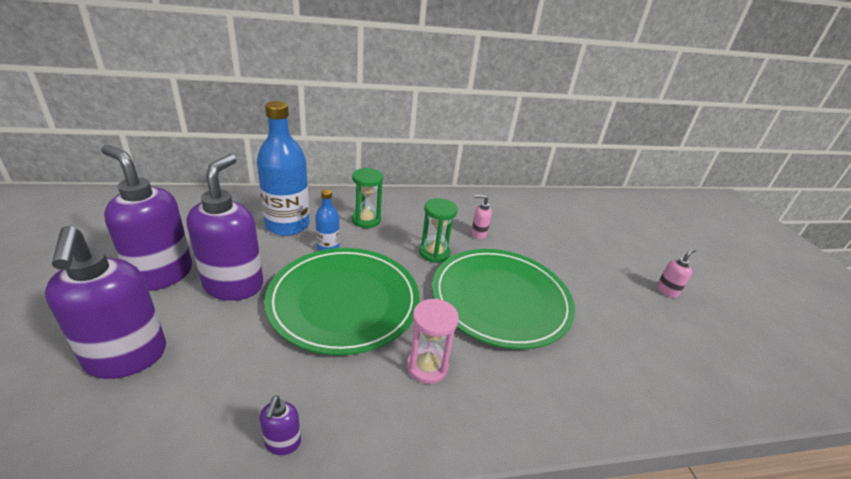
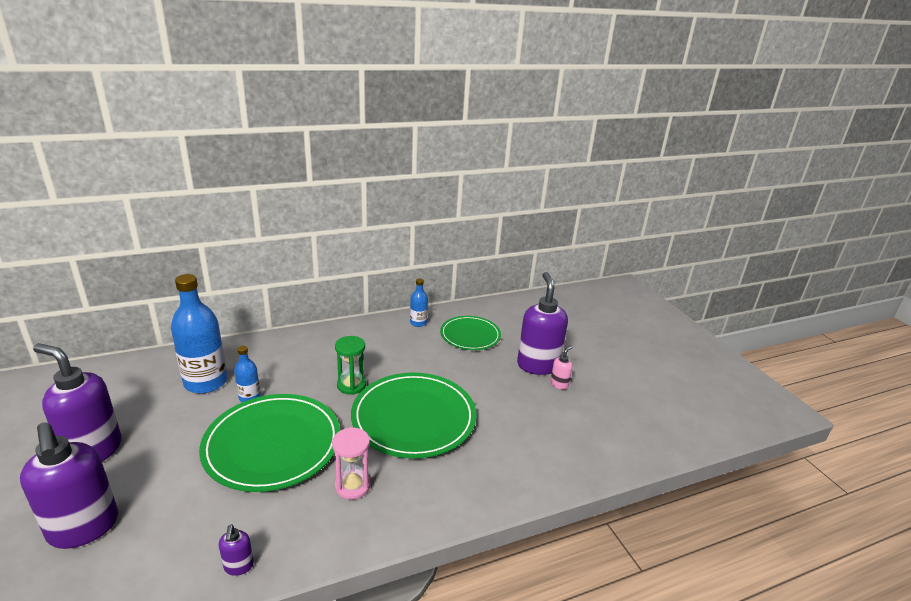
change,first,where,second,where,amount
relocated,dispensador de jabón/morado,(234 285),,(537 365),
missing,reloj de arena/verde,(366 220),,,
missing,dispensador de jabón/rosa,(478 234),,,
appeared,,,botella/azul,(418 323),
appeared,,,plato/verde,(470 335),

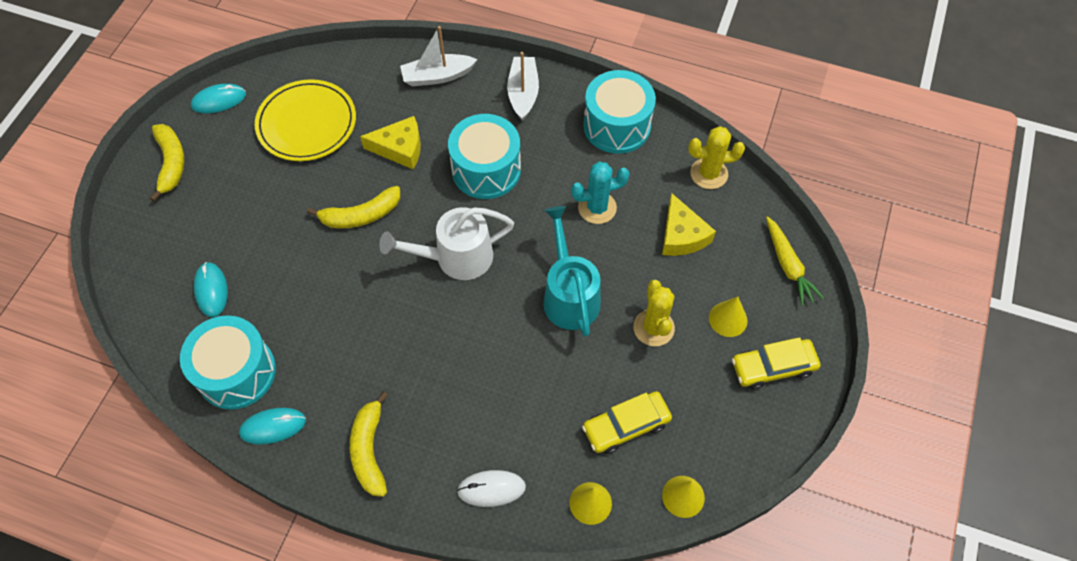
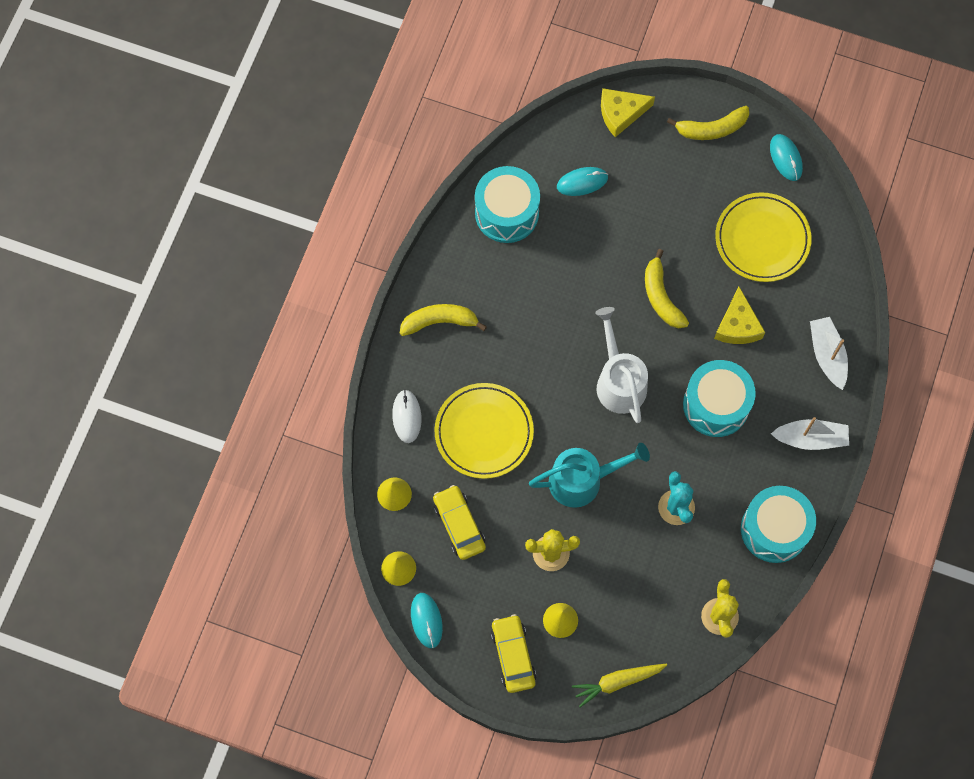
change,first,where,second,where,amount
relocated,queso/amarillo,(681 235),,(621 113),
relocated,ratón/turquesa,(273 427),,(426 620),
appeared,,,plato/amarillo,(484 432),

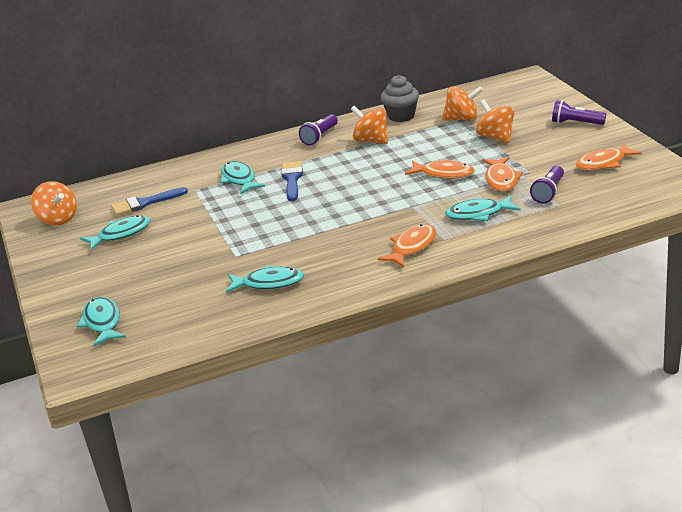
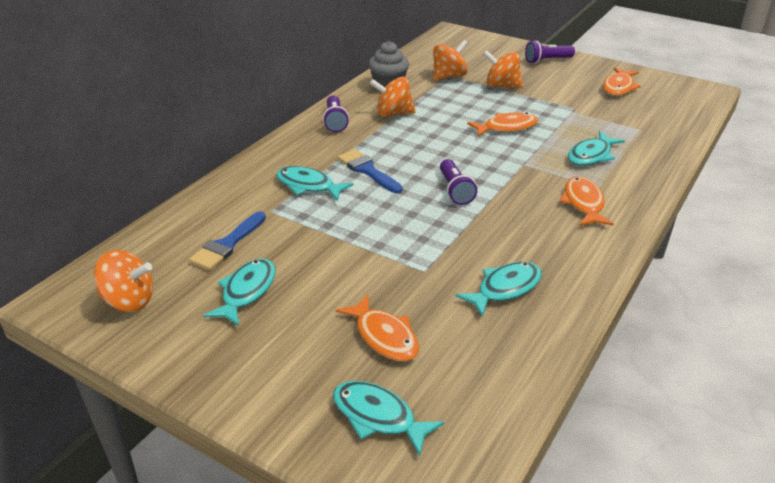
change,first,where,second,where,amount
relocated,pez/naranja,(501 180),,(384 336),
relocated,lámpara de mano/morado,(548 192),,(455 190),

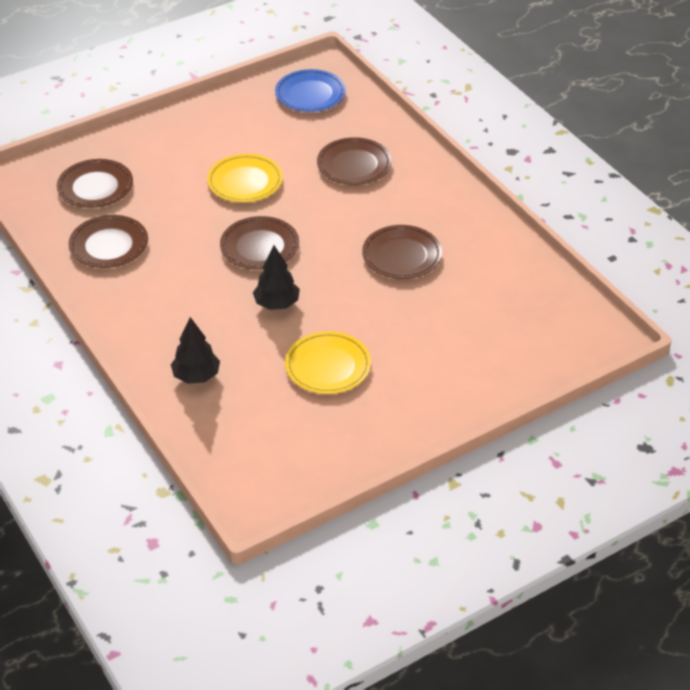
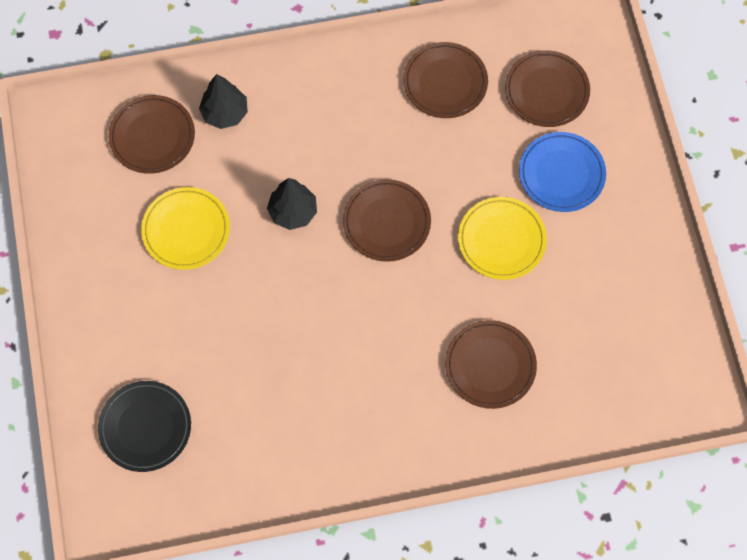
change,first,where,second,where,amount
relocated,plato/azul,(310 94),,(561 174),
relocated,plato/marrón,(401 256),,(152 136),
appeared,,,plato/negro,(145 427),

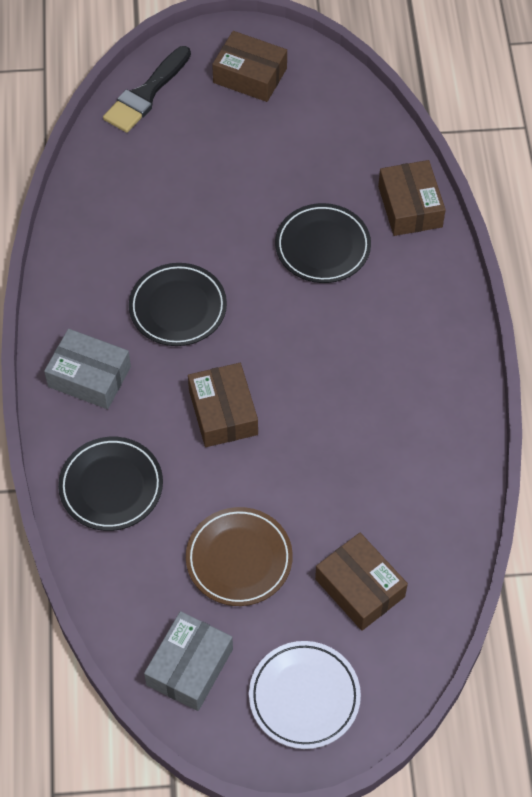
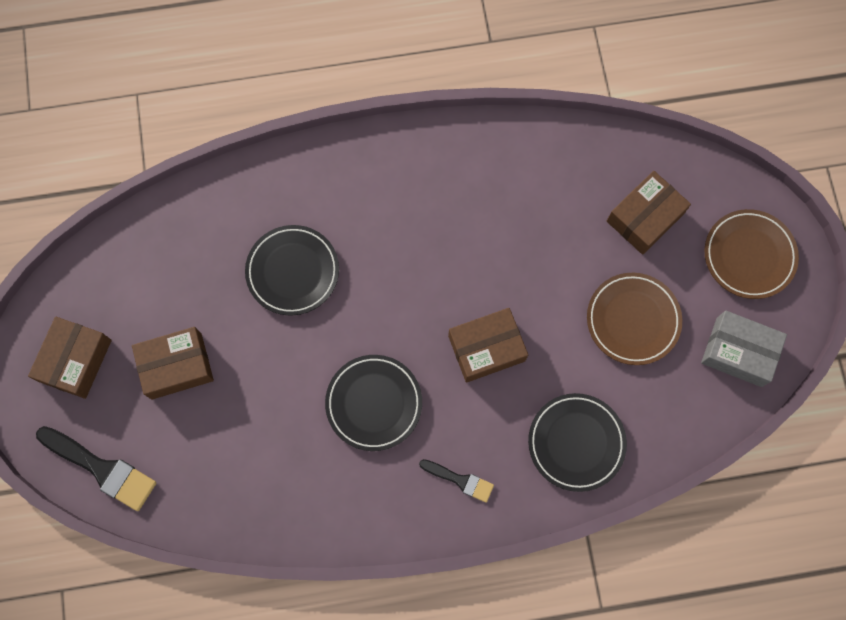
change,first,where,second,where,amount
relocated,caja/marrón,(410 206),,(176 366),
exchanged,caja/gris,(89 377),pincel/negro,(460 480),
colour,plato/blanco,(304 697),plato/marrón,(749 256),

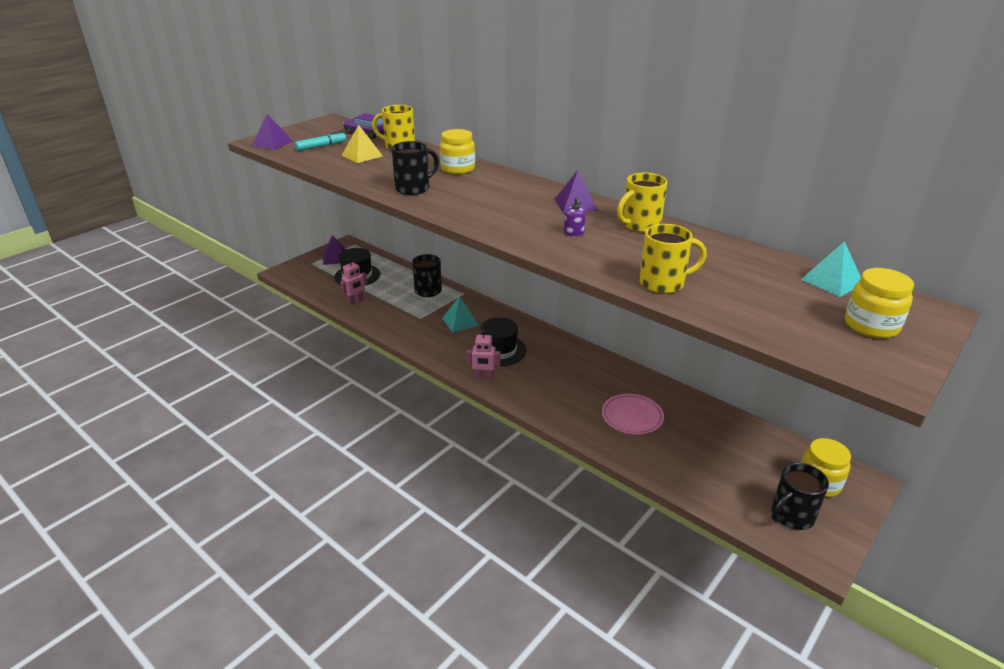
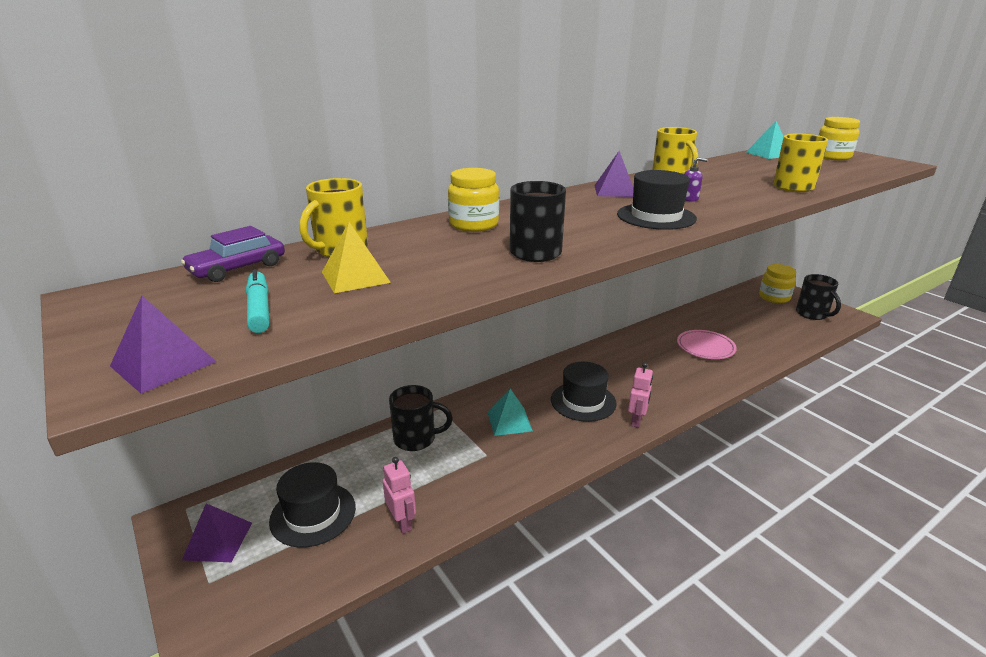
change,first,where,second,where,amount
appeared,,,sombrero/negro,(656 216),

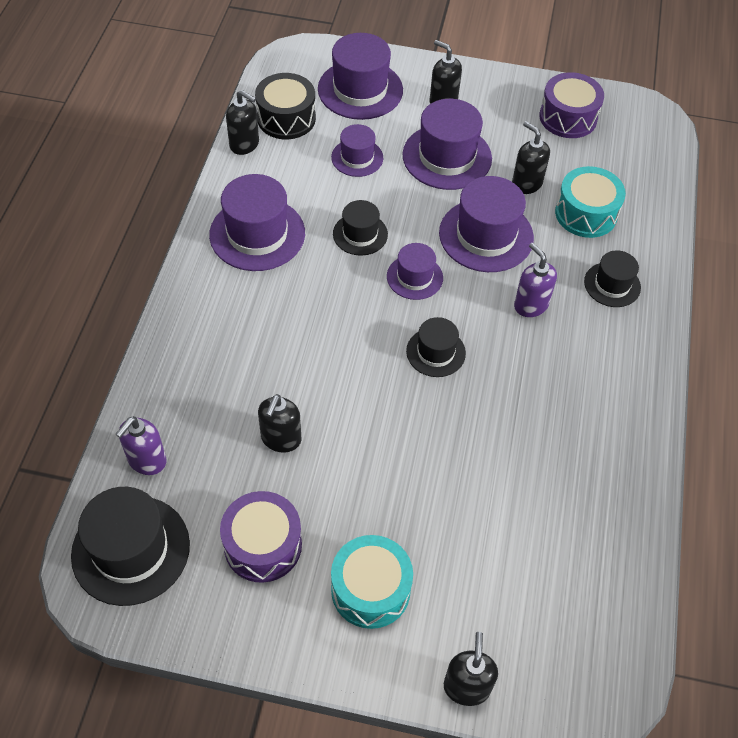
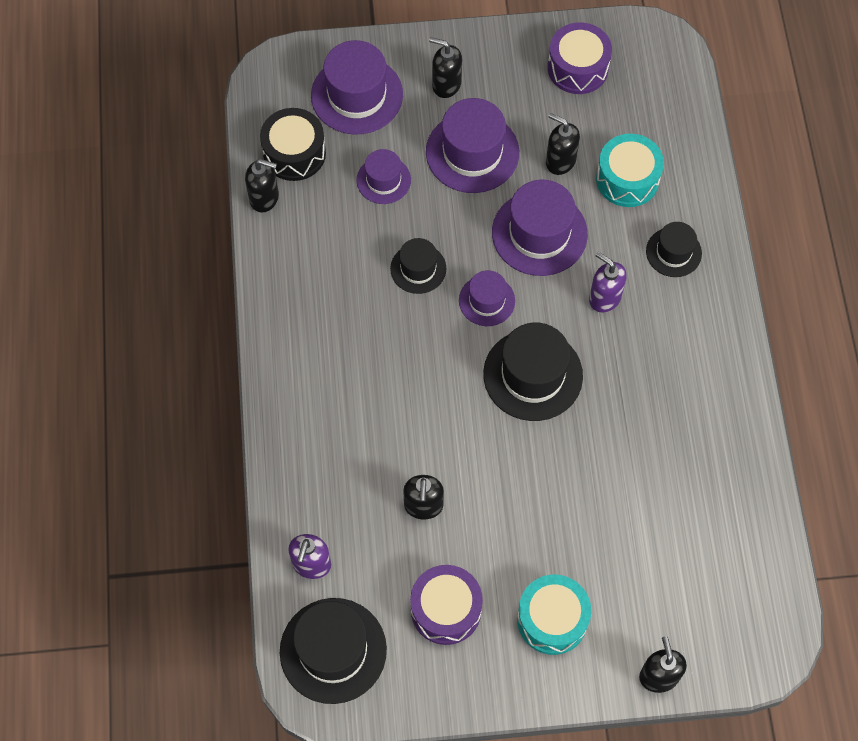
change,first,where,second,where,amount
missing,sombrero/morado,(257 234),,,
size,sombrero/negro,(435 352),,(533 375),x1.73

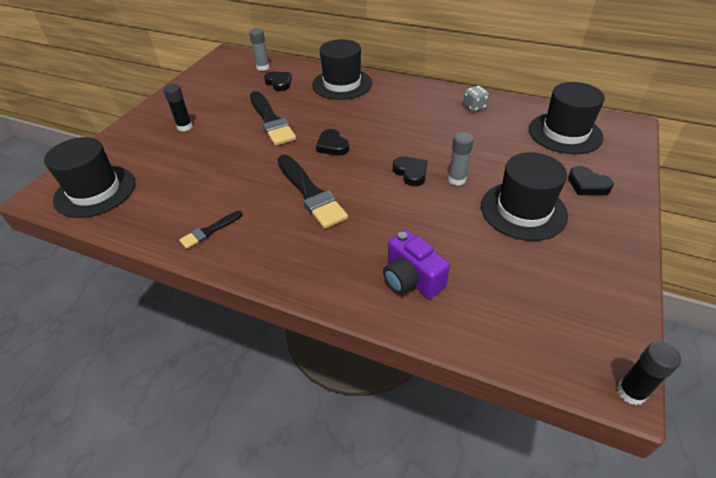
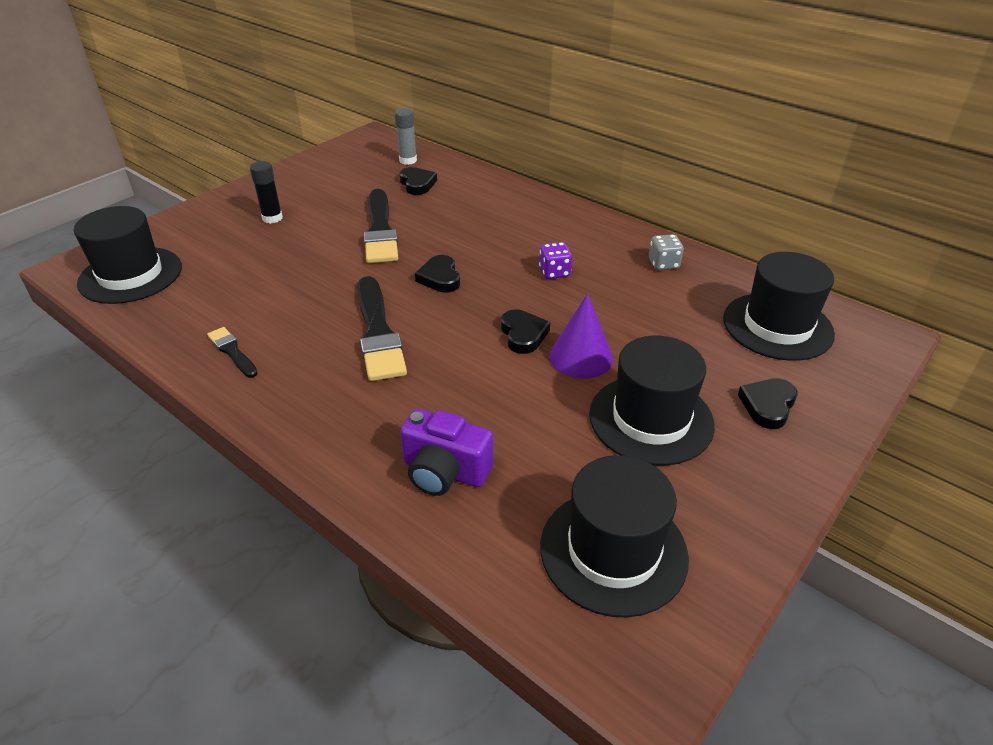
change,first,where,second,where,amount
relocated,sombrero/negro,(342 84),,(613 551),
exchanged,barra de pegamento/gris,(456 180),cono/morado,(581 357),
spun,corazón/negro,(587 185),,(767 405),60 degrees clockwise
spun,pincel/negro,(209 231),,(232 351),75 degrees clockwise
spun,cámara/morado,(411 279),,(444 471),45 degrees counterclockwise
missing,barra de pegamento/negro,(631 392),,,
appeared,,,dado/morado,(554 272),

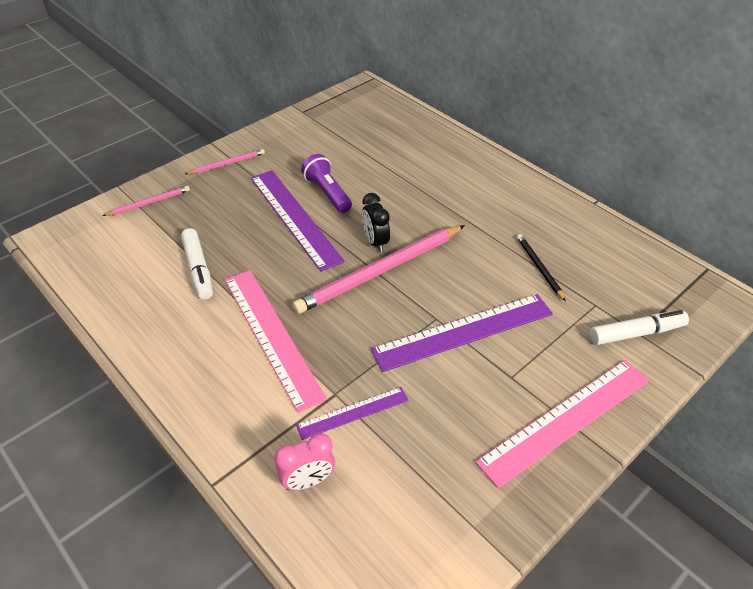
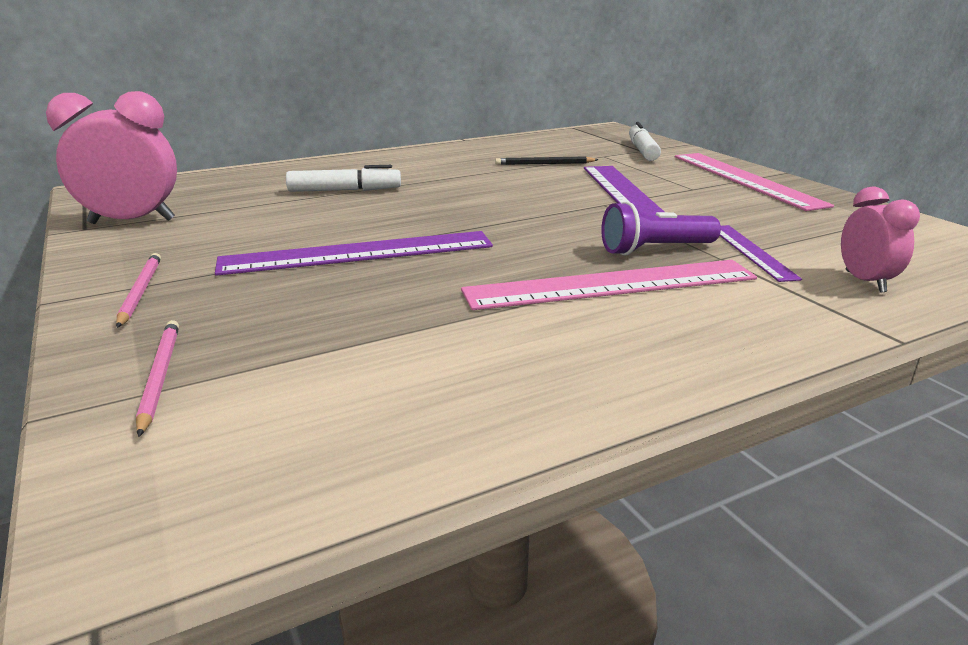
change,first,where,second,where,amount
relocated,lámpara de mano/morado,(327 193),,(655 250),
missing,despertador/negro,(375 242),,,
missing,lápiz/rosa,(380 271),,,
relocated,rotulador/blanco,(198 269),,(345 191),
appeared,,,despertador/rosa,(132 221),

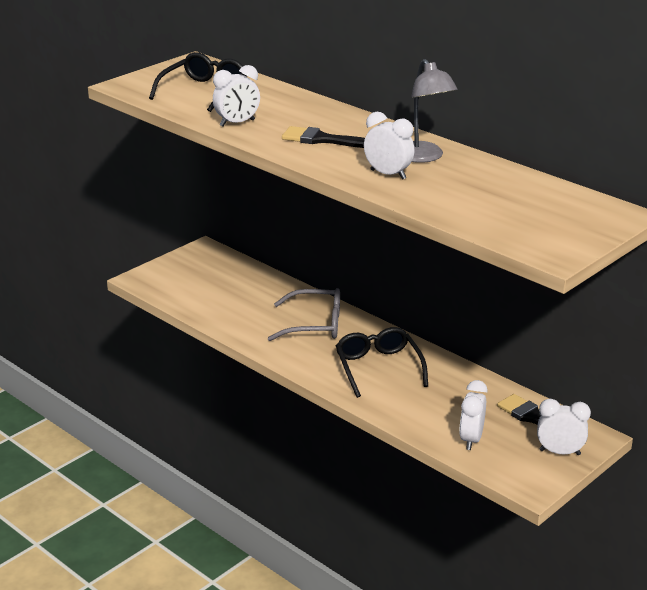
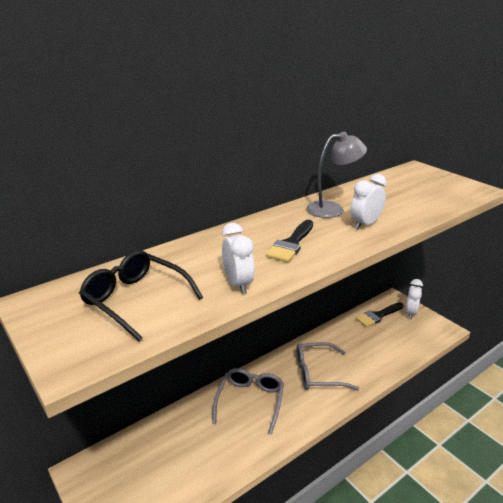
change,first,where,second,where,amount
colour,gafas/negro,(378 368),gafas/gris,(318 373),
missing,despertador/blanco,(471 439),,,

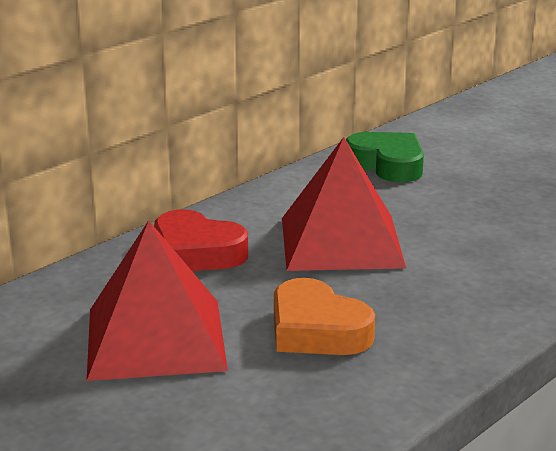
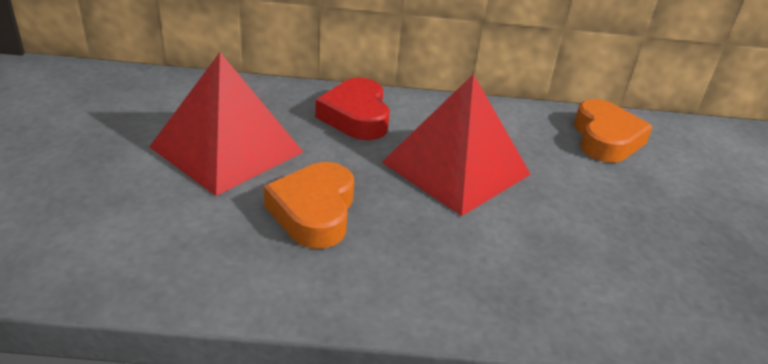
change,first,where,second,where,amount
colour,corazón/verde,(387 164),corazón/naranja,(605 139),

